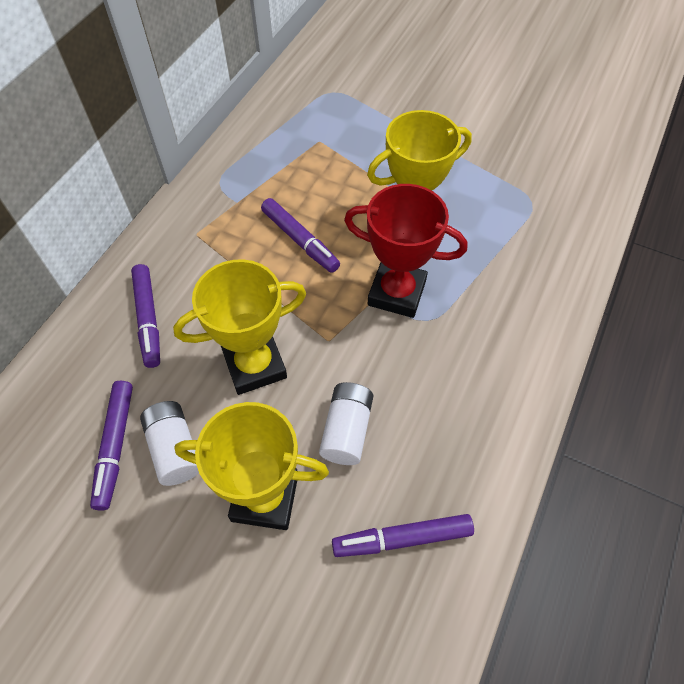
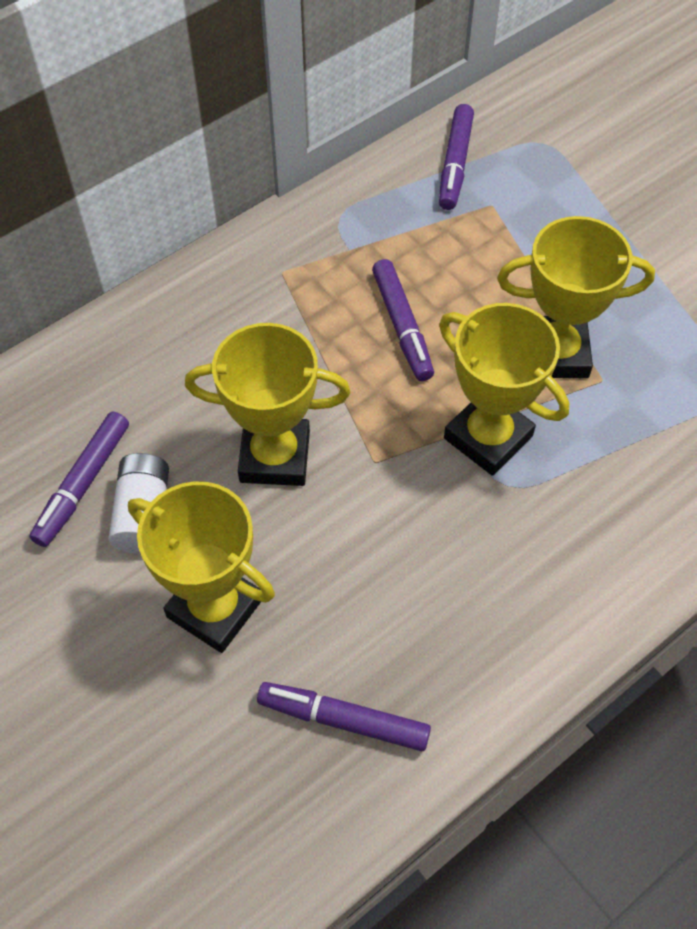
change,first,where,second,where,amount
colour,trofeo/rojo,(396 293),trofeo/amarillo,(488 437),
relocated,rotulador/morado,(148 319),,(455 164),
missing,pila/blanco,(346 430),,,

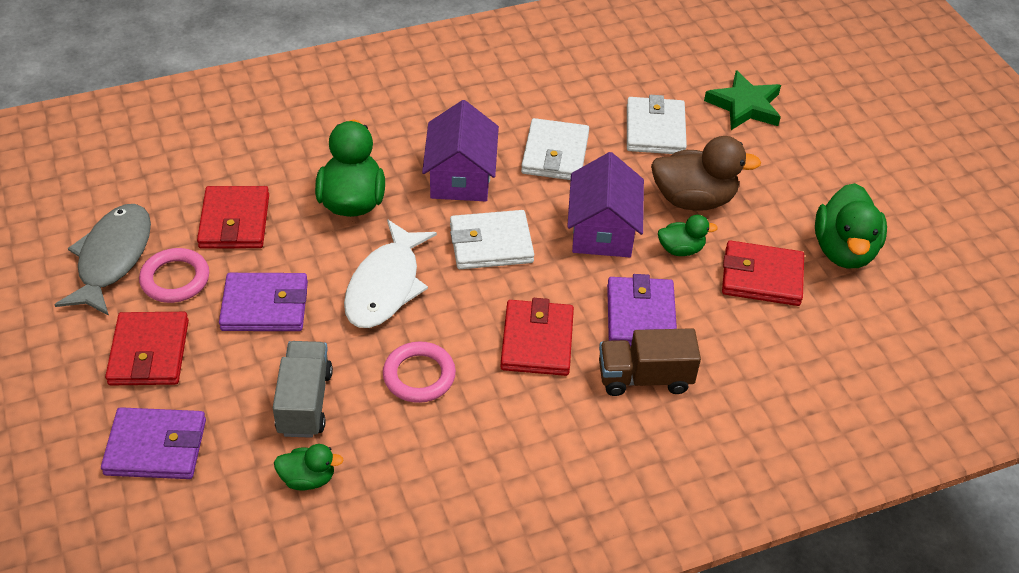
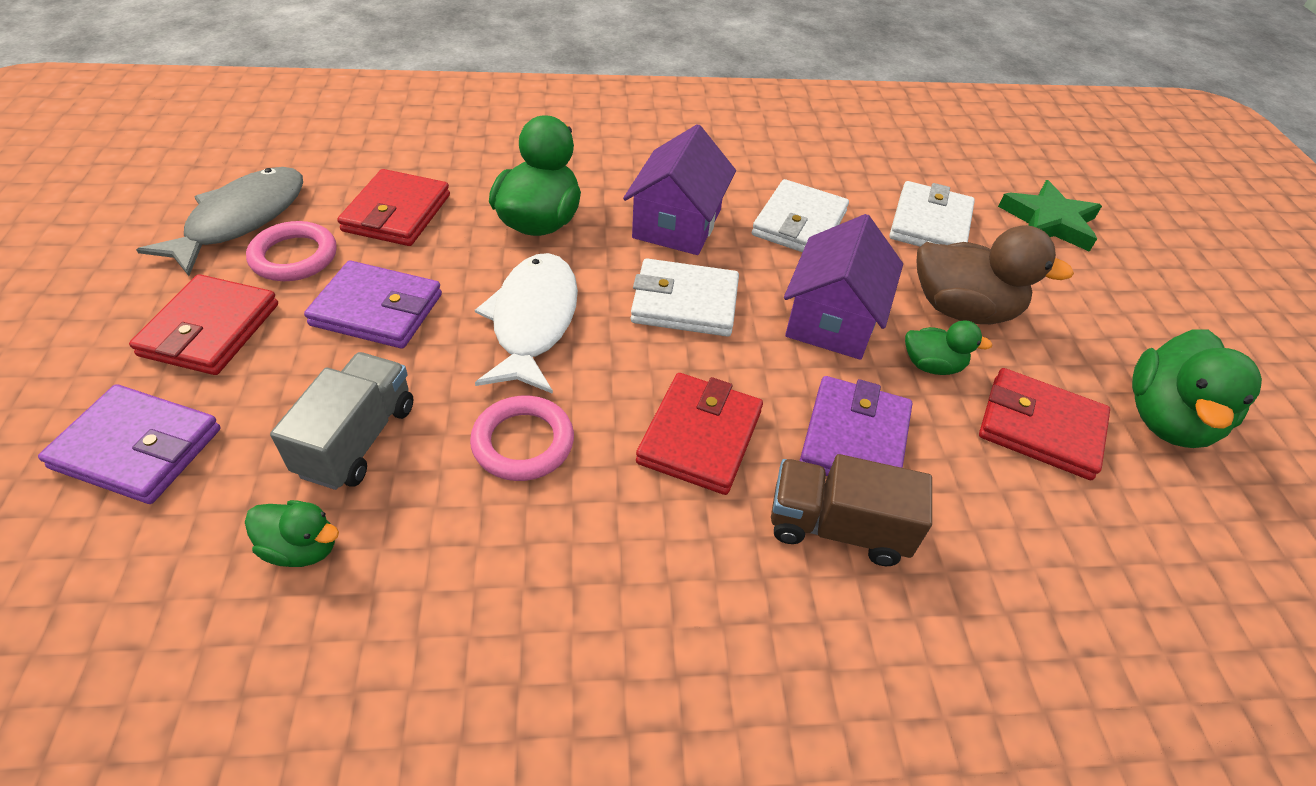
change,first,where,second,where,amount
spun,pez/blanco,(385 286),,(533 321),150 degrees clockwise

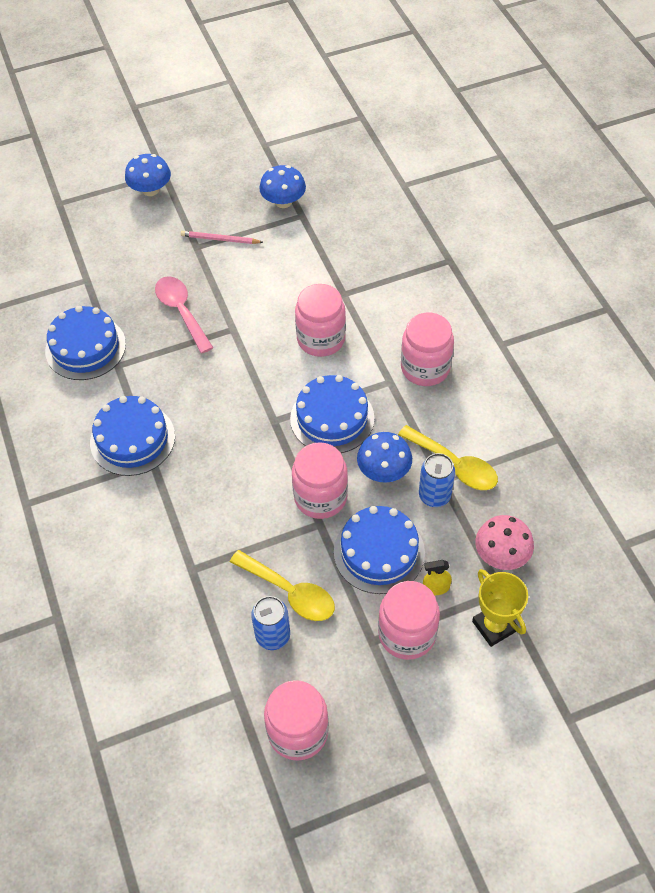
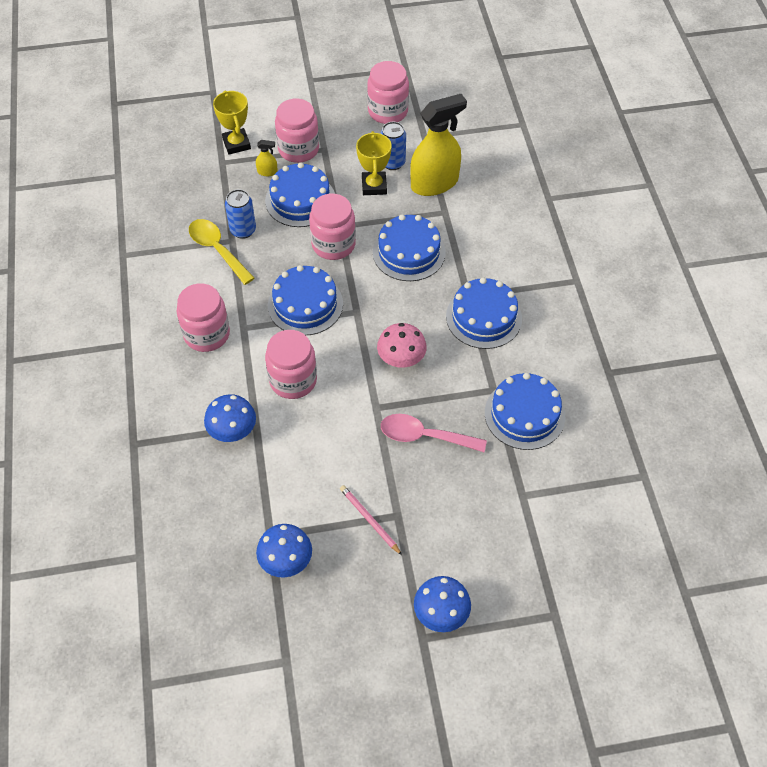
change,first,where,second,where,amount
spun,lápiz/rosa,(220 239),,(369 520),150 degrees counterclockwise
spun,cuchara/rosa,(181 312),,(424 436),120 degrees clockwise
relocated,seta/azul,(384 470),,(232 430),
relocated,seta/rosa,(501 554),,(401 358),
exchanged,cuchara/amarillo,(290 592),trofeo/amarillo,(374 186),
appeared,,,pulverizador/amarillo,(434 183),
appeared,,,tarta/azul,(409 252),

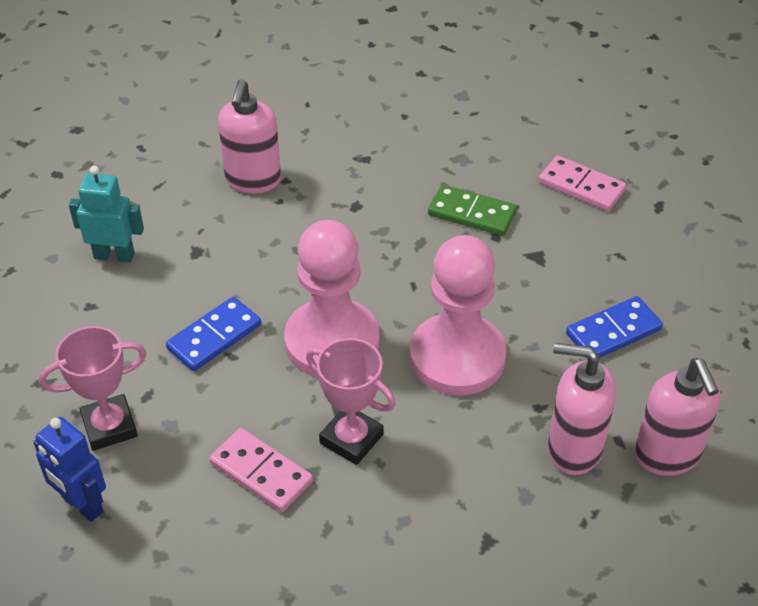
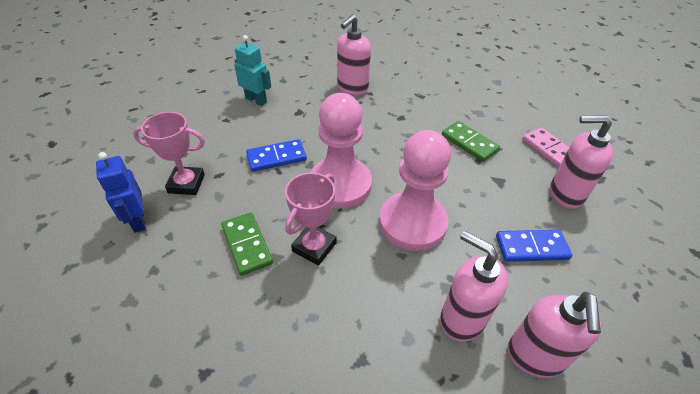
change,first,where,second,where,amount
spun,trofeo/rosa,(351 439),,(314 247),60 degrees clockwise
colour,ficha de dominó/rosa,(261 472),ficha de dominó/verde,(247 244),
appeared,,,dispensador de jabón/rosa,(565 194),

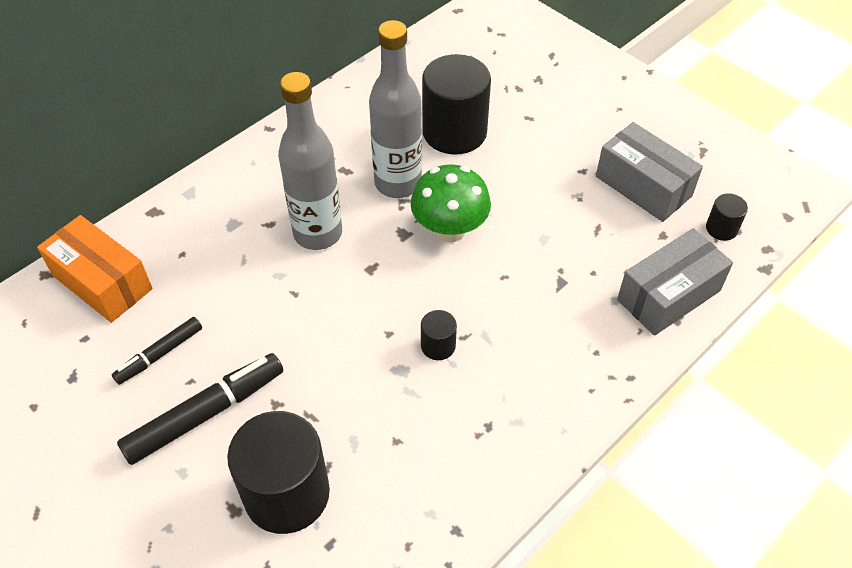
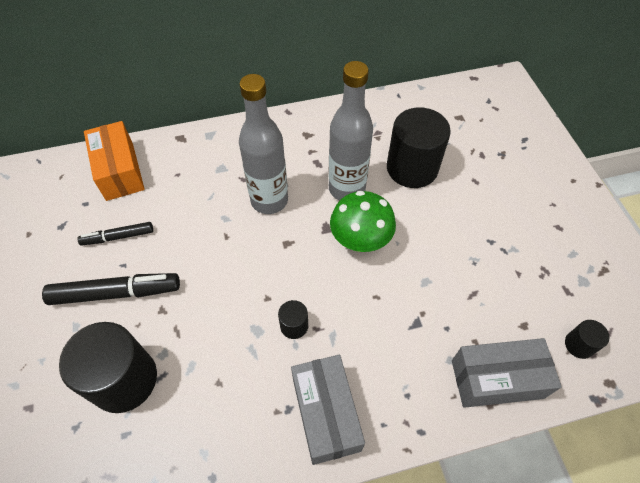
change,first,where,second,where,amount
relocated,caja/gris,(643 186),,(326 414),

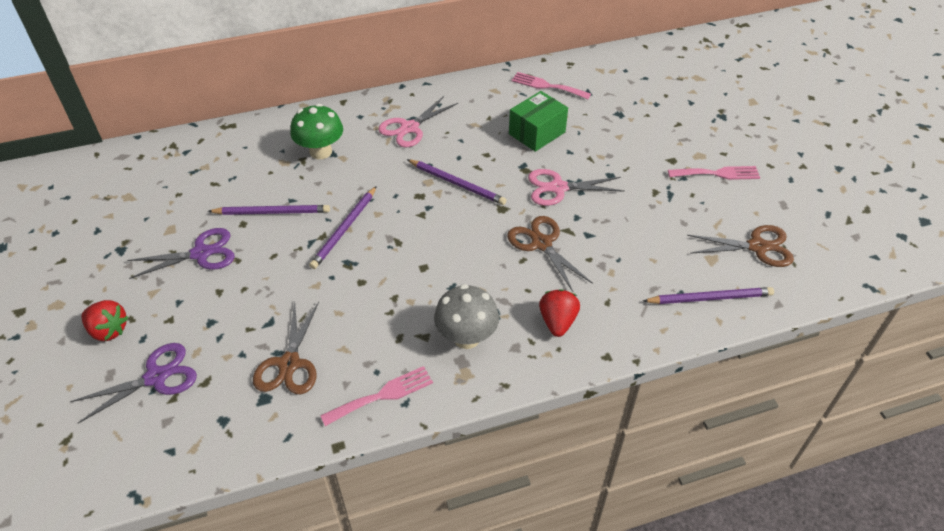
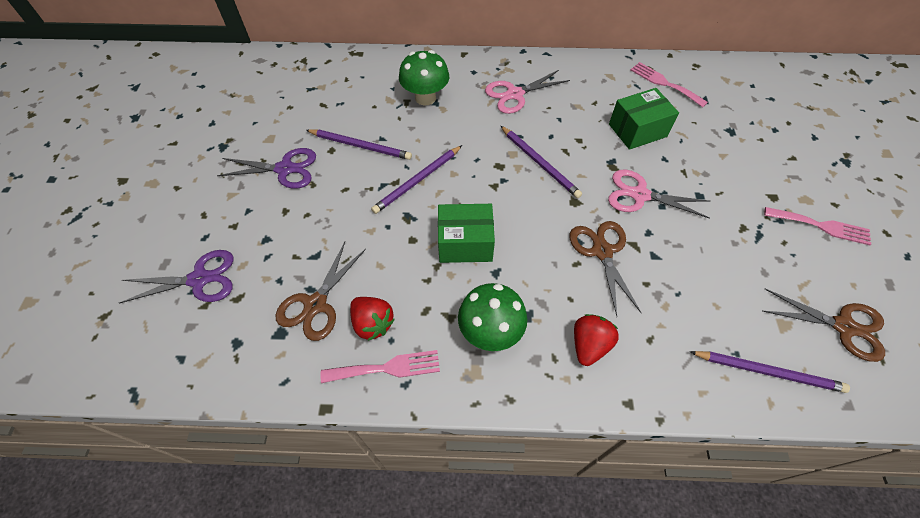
change,first,where,second,where,amount
colour,seta/gris,(466 337),seta/verde,(490 332),
relocated,fresa/rojo,(109 330),,(372 323),
appeared,,,caja/verde,(465 243),

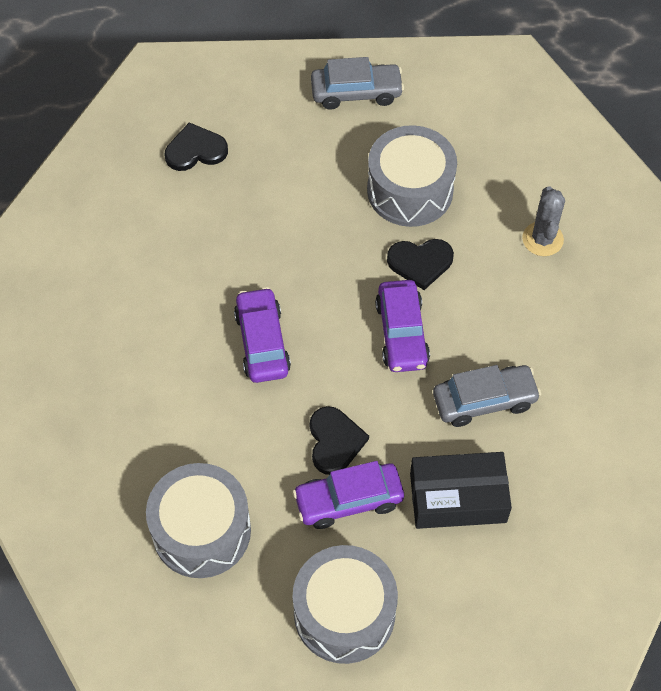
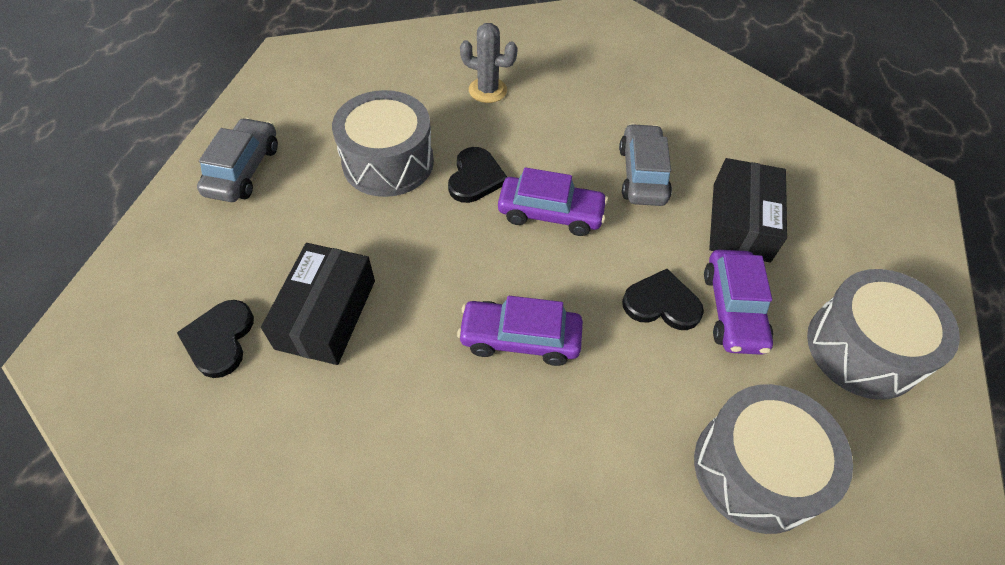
change,first,where,second,where,amount
appeared,,,caja/negro,(326 314),

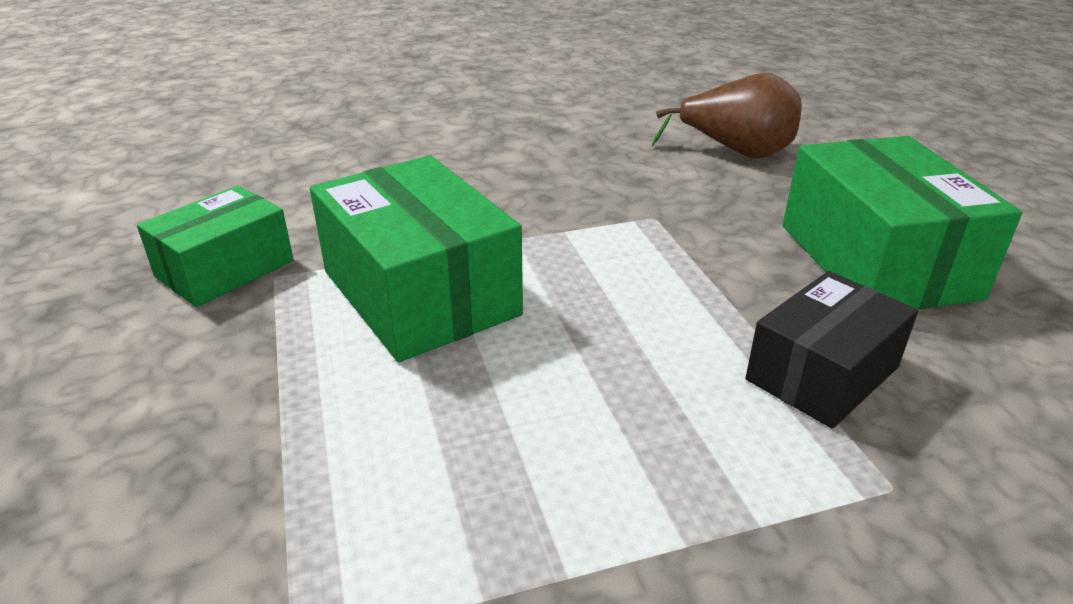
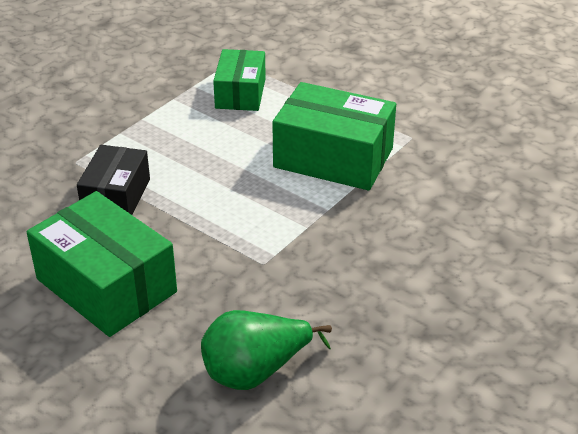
change,first,where,second,where,amount
colour,pera/marrón,(736 152),pera/verde,(256 371),
relocated,caja/verde,(225 269),,(240 93),

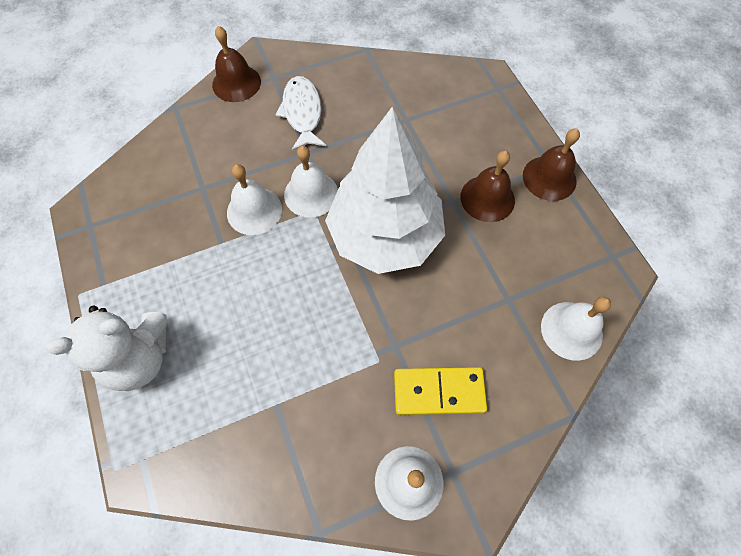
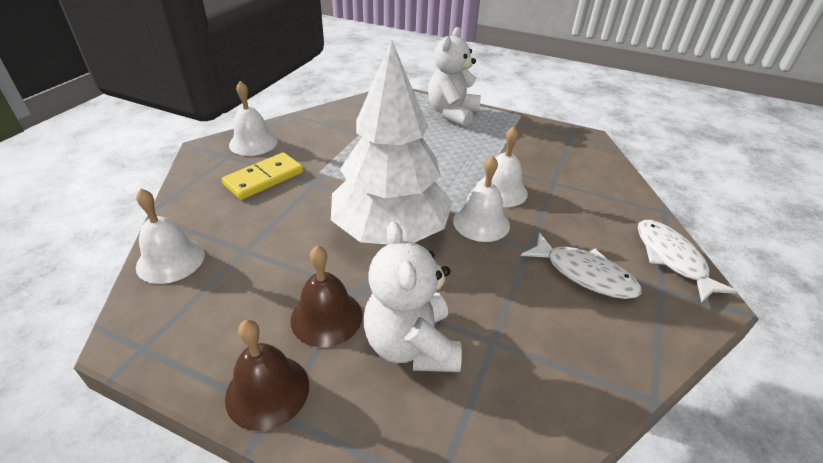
change,first,where,second,where,amount
exchanged,campana/marrón,(236 83),pez/blanco,(672 259),
appeared,,,osito/blanco,(411 345),

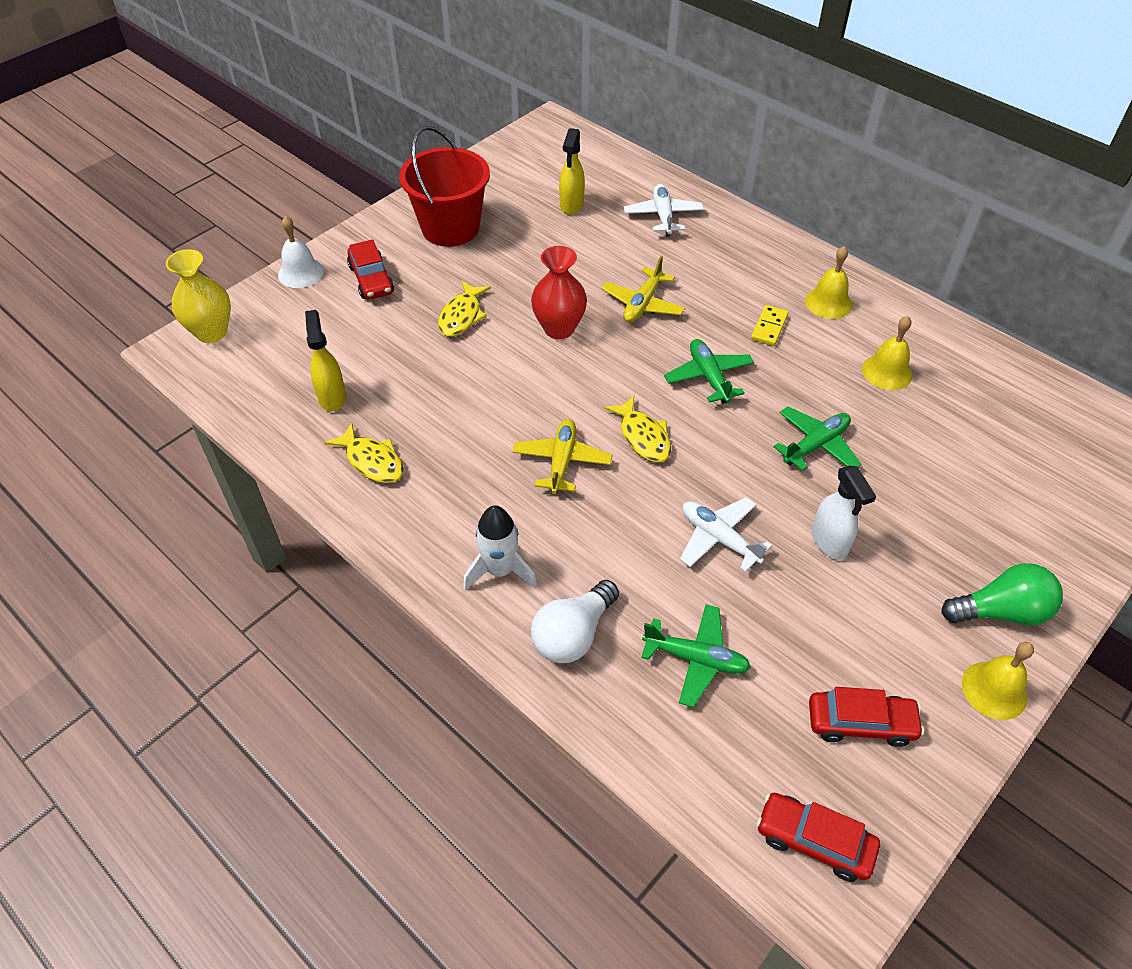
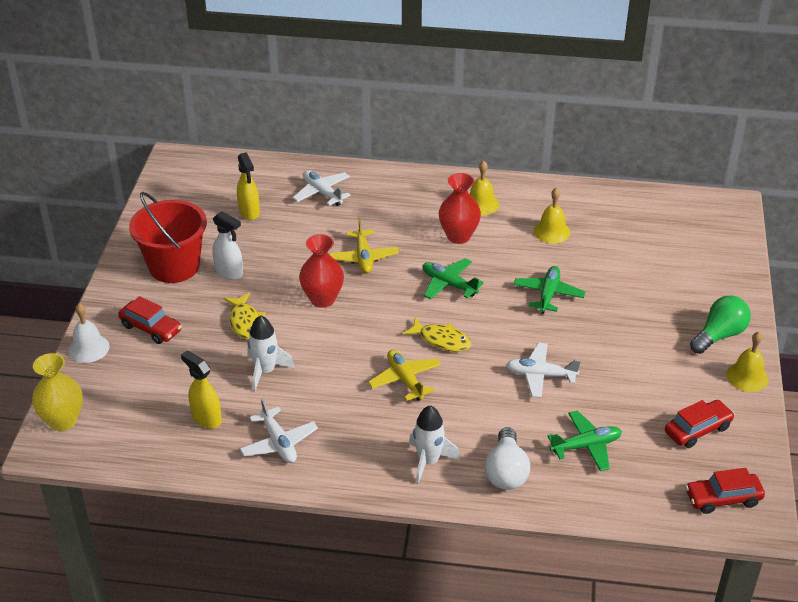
change,first,where,second,where,amount
exchanged,ficha de dominó/amarillo,(769 327),florero/rojo,(458 236),
exchanged,pez/amarillo,(372 461),avión/blanco,(279 443),
relocated,pulverizador/blanco,(829 542),,(229 272),
appeared,,,cohete/blanco,(265 371),

